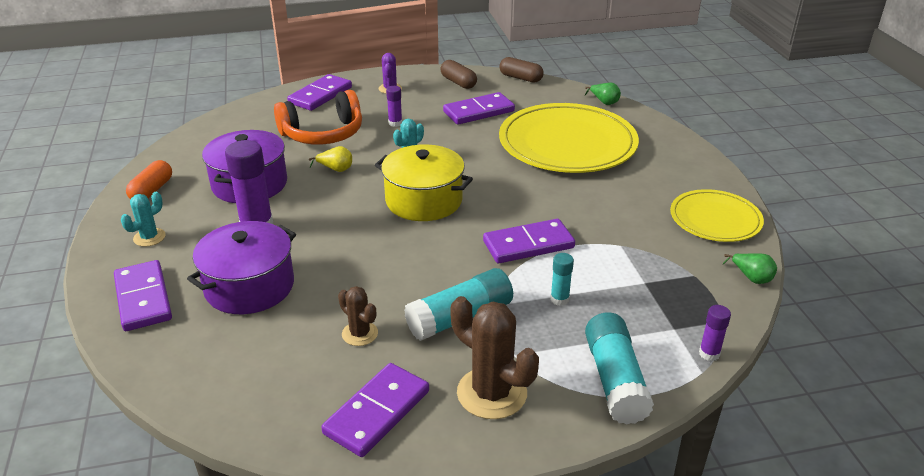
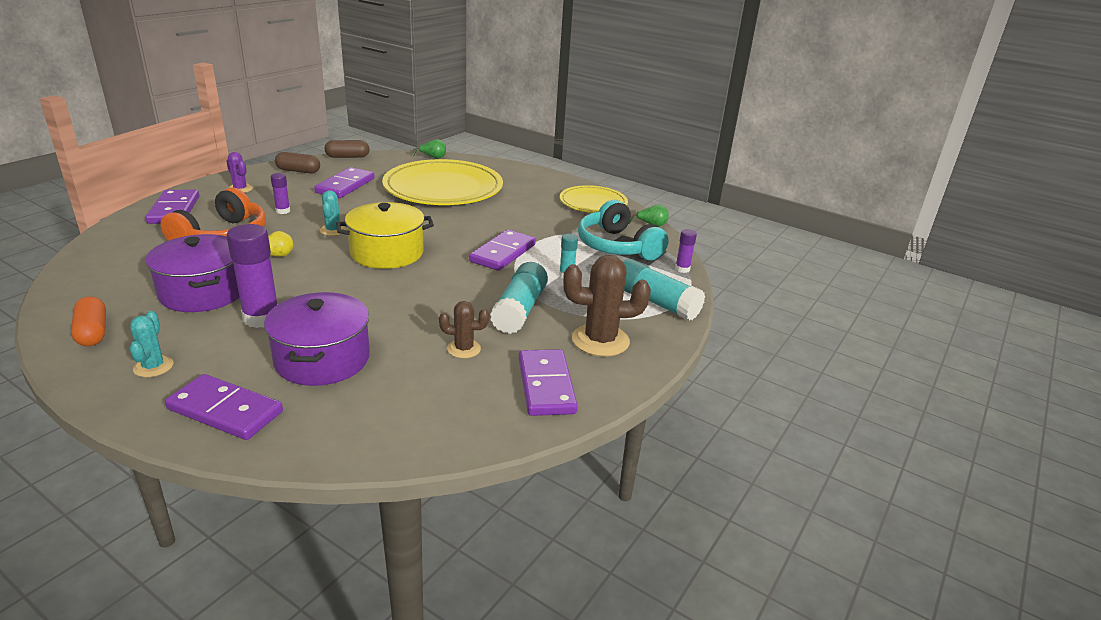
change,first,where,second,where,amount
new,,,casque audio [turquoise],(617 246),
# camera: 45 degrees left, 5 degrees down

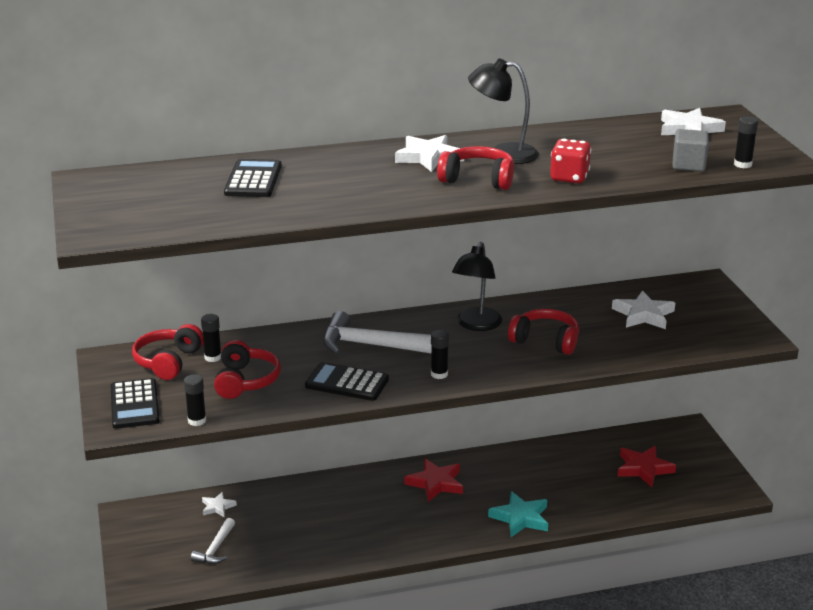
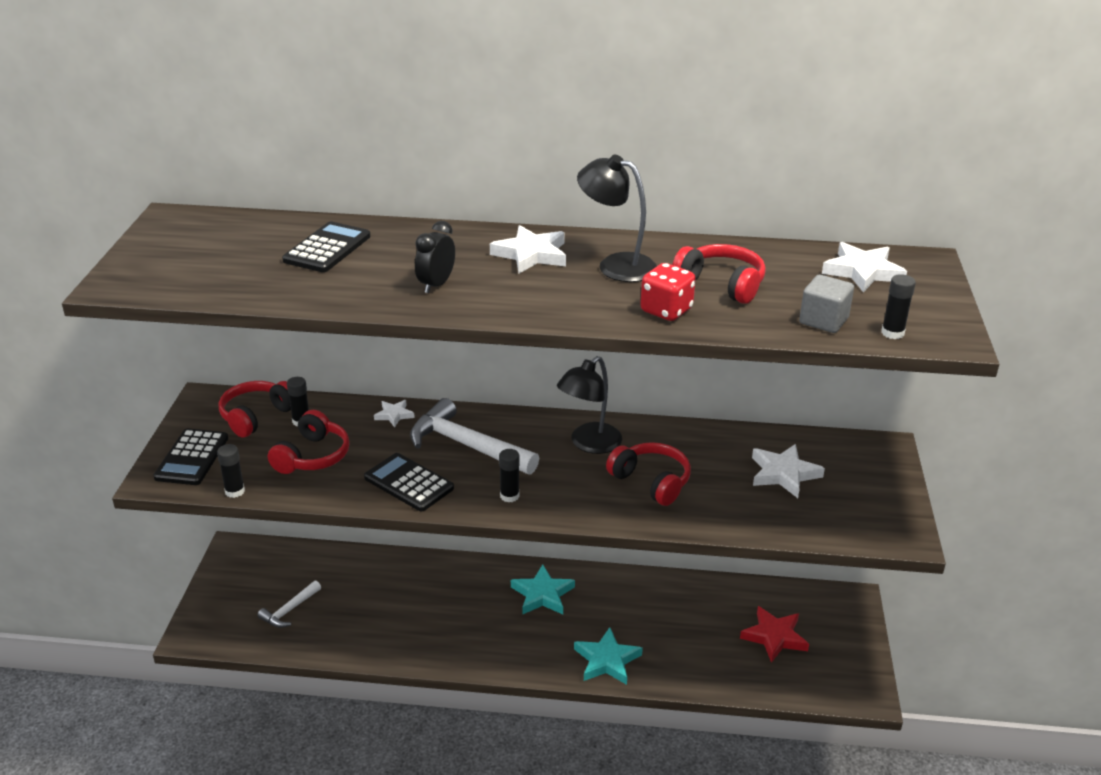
change,first,where,second,where,amount
new,,,réveil [noir],(436 285),
shifted,étoile [blanc],(217 507),,(394 415),
shifted,casque audio [rouge],(478 179),,(721 284),
repainted,étoile [rouge],(435 483),étoile [turquoise],(542 594),
# camera: 20 degrees right, 5 degrees up

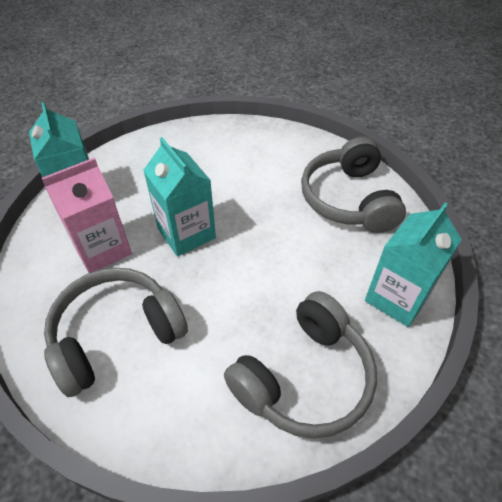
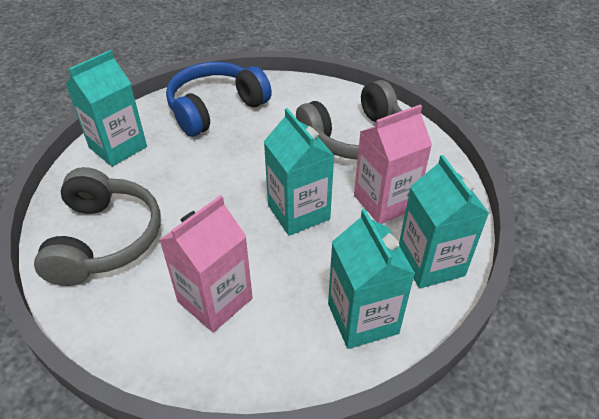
change,first,where,second,where,amount
new,,,brique de lait [rose],(215 300),
new,,,brique de lait [turquoise],(362 318),
repainted,casque audio [gris],(304 377),casque audio [bleu],(215 108),
# camera: 175 degrees left, 5 degrees down

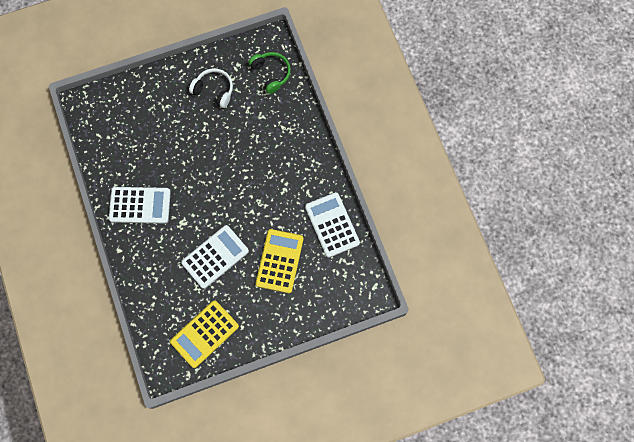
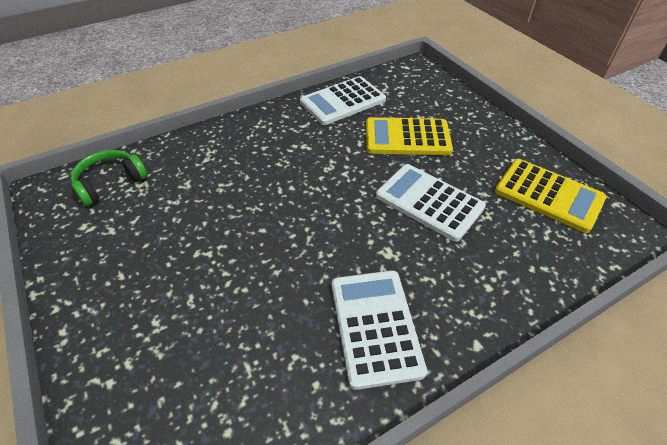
change,first,where,second,where,amount
gone,casque audio [blanc],(214 90),,,
# camera: 100 degrees left, 25 degrees down

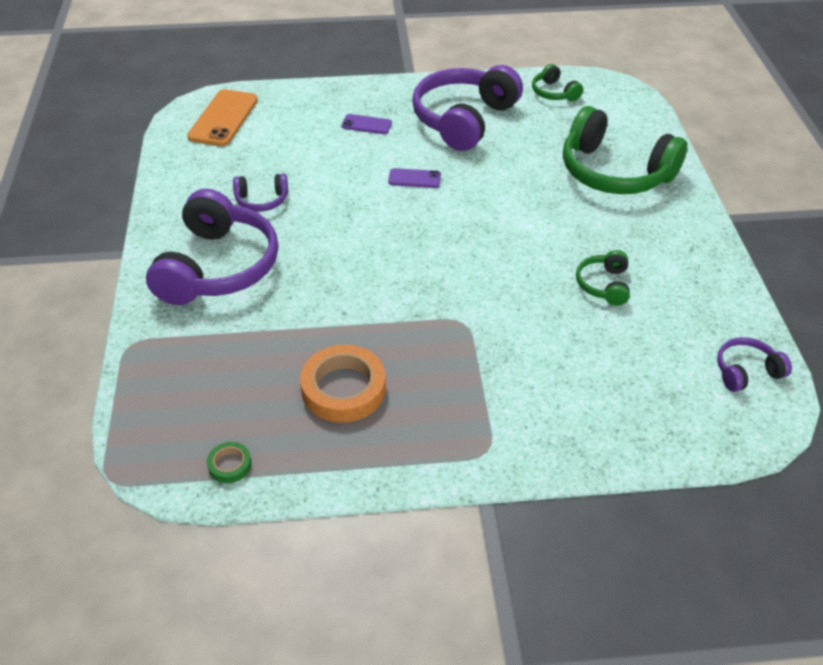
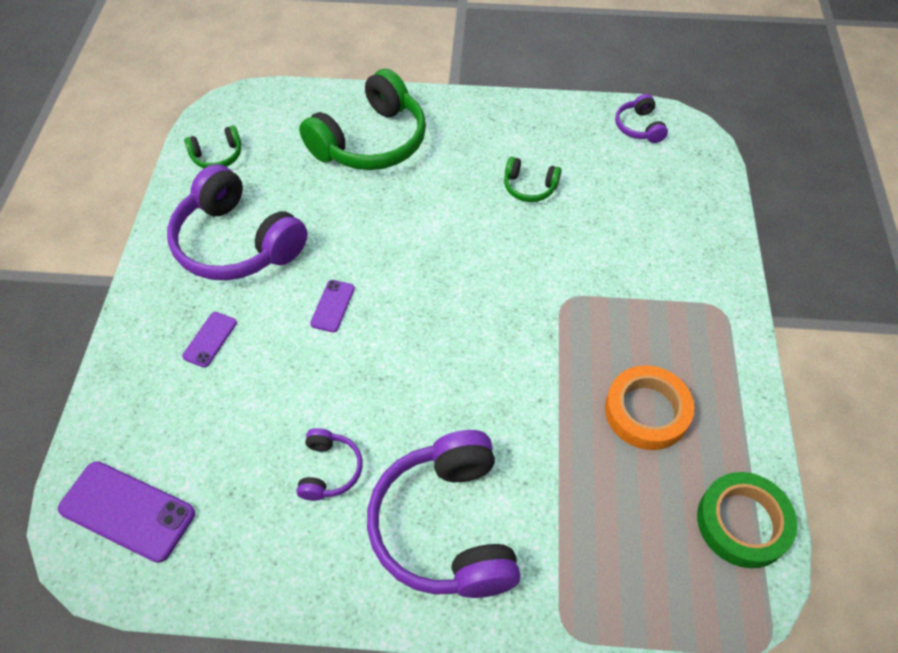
change,first,where,second,where,amount
repainted,téléphone [orange],(223 118),téléphone [violet],(127 511),
rotated,casque audio [violet],(218 267),,(446 527),120 degrees counterclockwise
scaled,ruban adhésif [vert],(230 465),,(743 522),x2.11
# camera: 80 degrees left, 10 degrees up

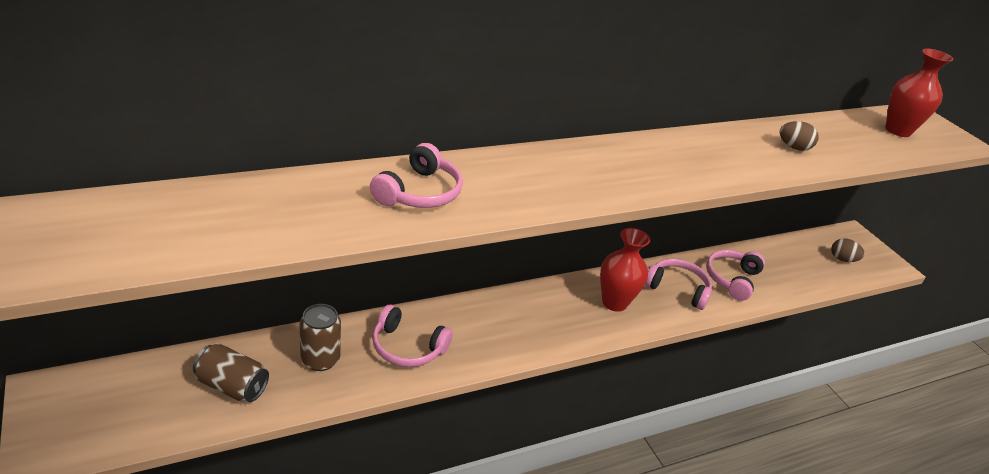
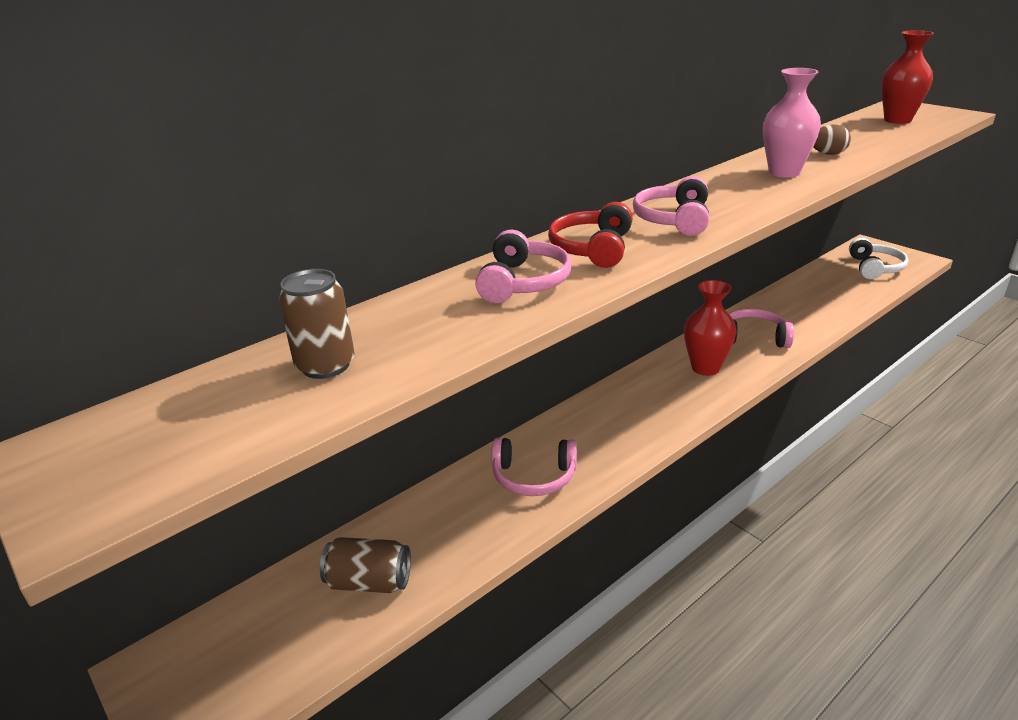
change,first,where,second,where,amount
new,,,casque audio [rouge],(592 248),
new,,,vase [rose],(784 172),
shifted,canette [marron],(320 359),,(325 365),
shifted,casque audio [rose],(731 279),,(673 219),
swapped,œuf [marron],(842 259),casque audio [blanc],(875 268),
# camera: 10 degrees left, 5 degrees down

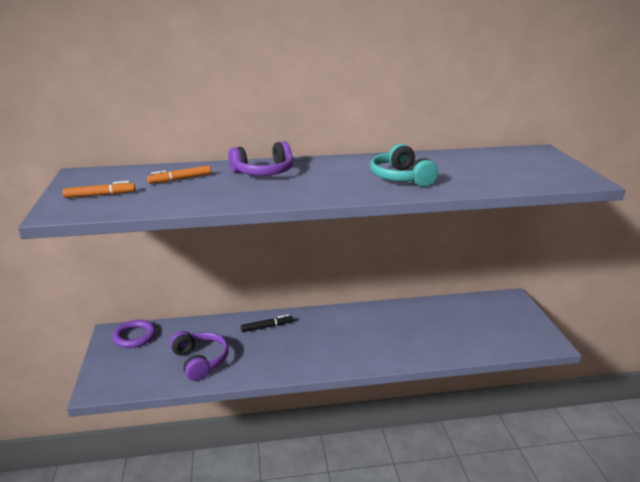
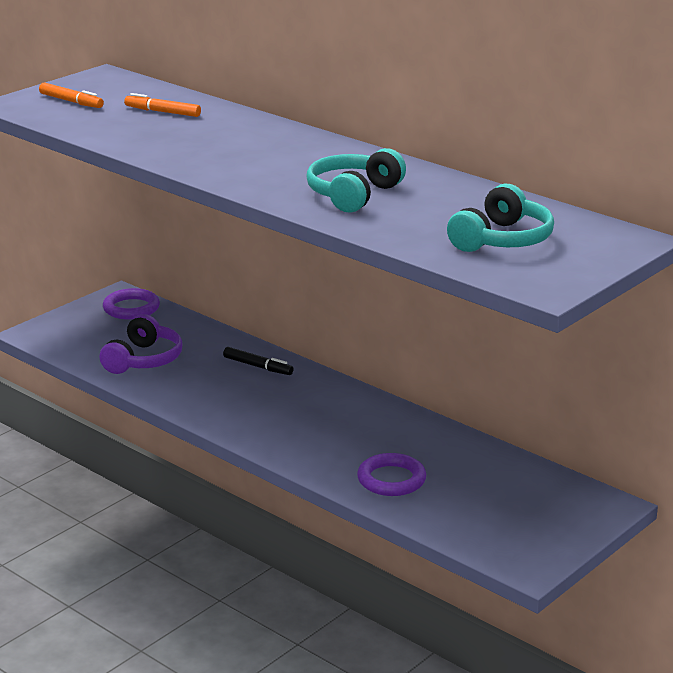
change,first,where,second,where,amount
gone,casque audio [violet],(264 172),,,
new,,,anneau [violet],(391 479),
new,,,casque audio [turquoise],(502 240),
# camera: 50 degrees right, 0 degrees up

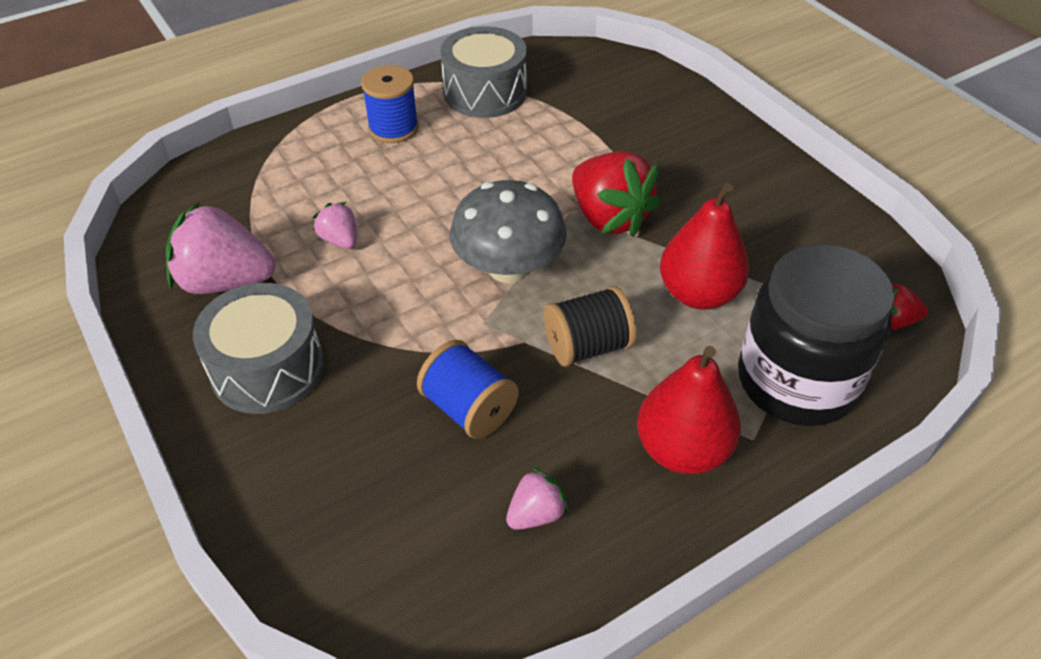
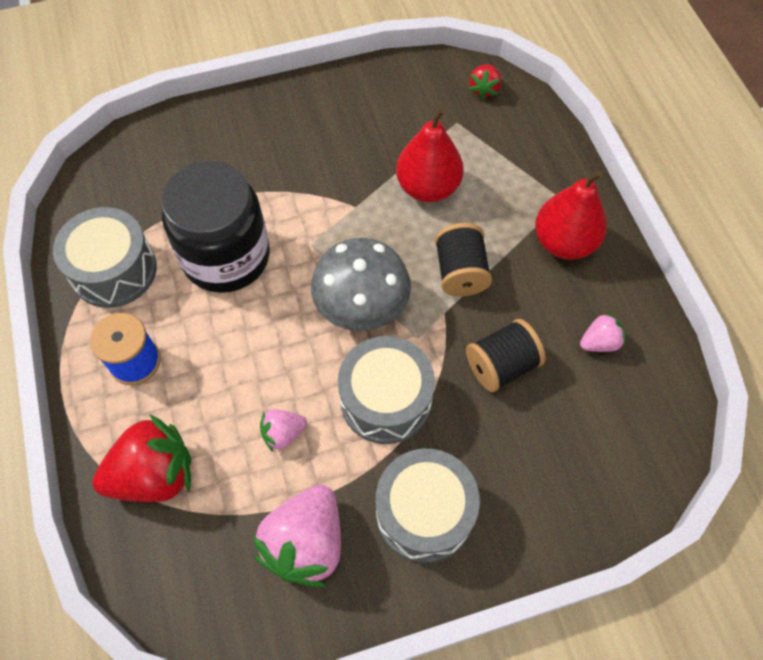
change,first,where,second,where,amount
new,,,tambour [gris],(386 400),
shifted,fraise [rouge],(609 218),,(154 475),
shifted,bocal [noir],(796 381),,(226 256),
repainted,bobine [bleu],(468 408),bobine [noir],(501 365),
rotated,fraise [rose],(536 514),,(599 342),90 degrees clockwise
# camera: 75 degrees left, 15 degrees up

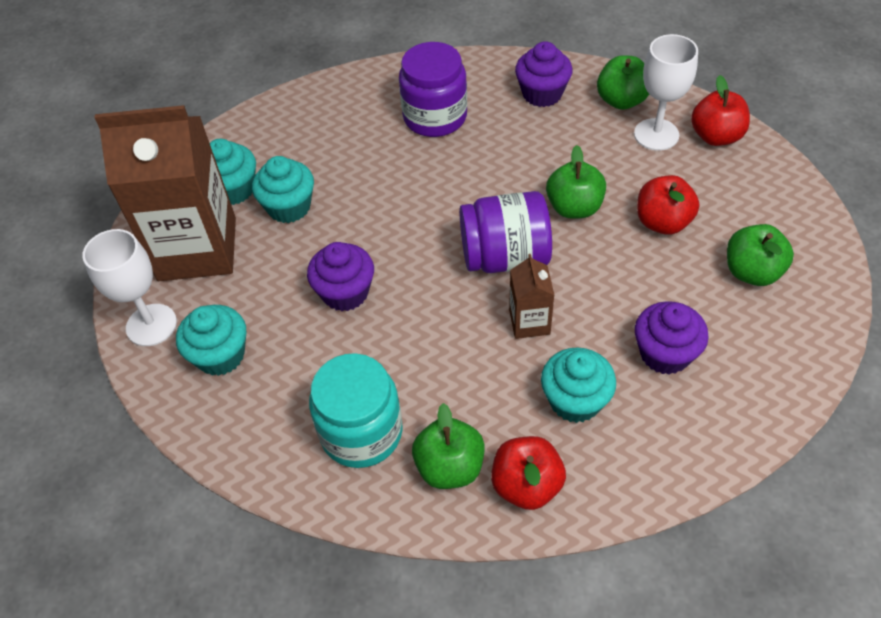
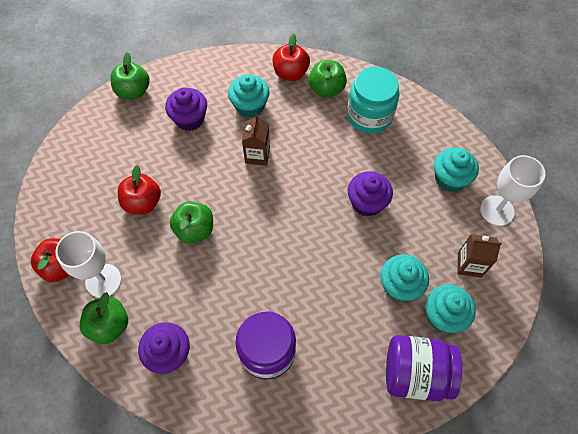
change,first,where,second,where,amount
shifted,bocal [violet],(505 257),,(416 373),
shifted,pomme [vert],(752 272),,(133 91),
scaled,brique de lait [marron],(197 249),,(469 264),x0.44
# camera: 170 degrees left, 10 degrees up

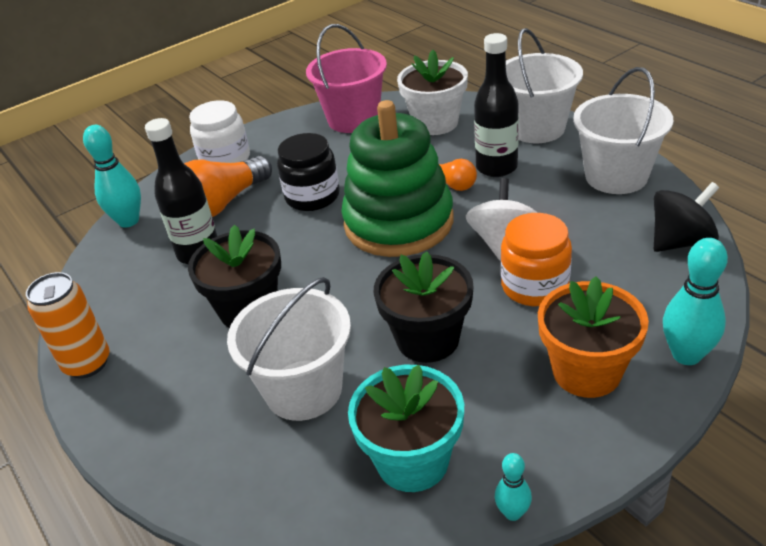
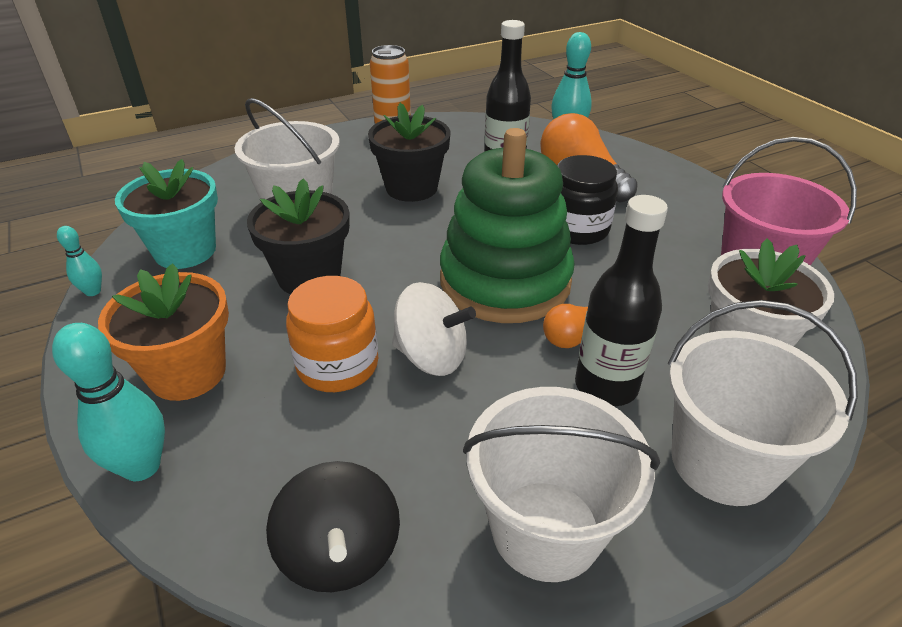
change,first,where,second,where,amount
gone,bocal [blanc],(225 159),,,
# camera: 95 degrees right, 0 degrees up

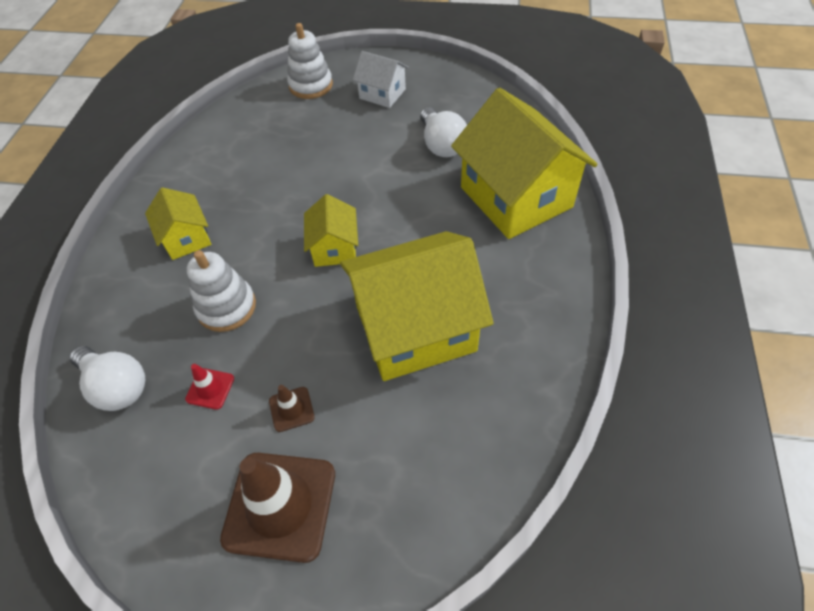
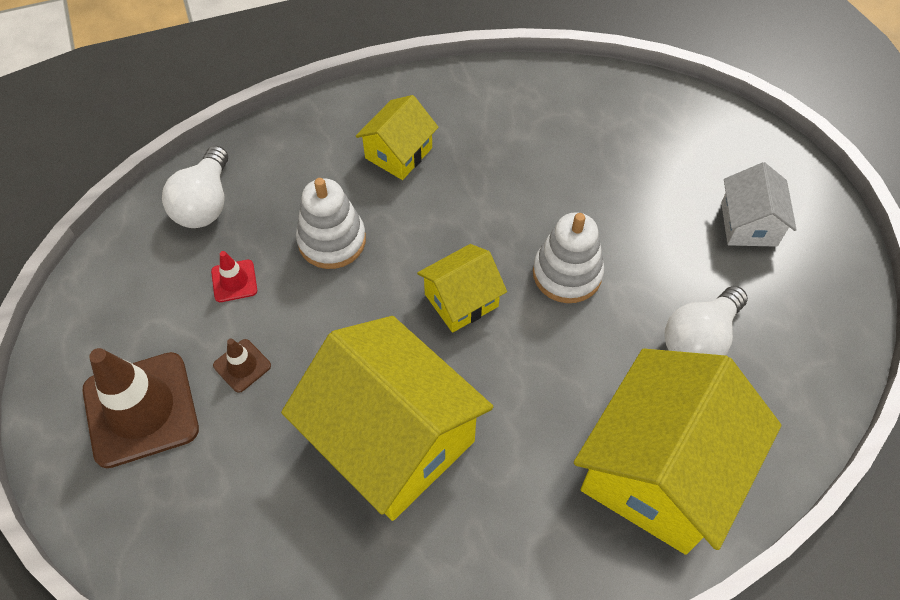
change,first,where,second,where,amount
shifted,jouet à empiler [blanc],(311 85),,(567 273),
# camera: 60 degrees right, 5 degrees up

